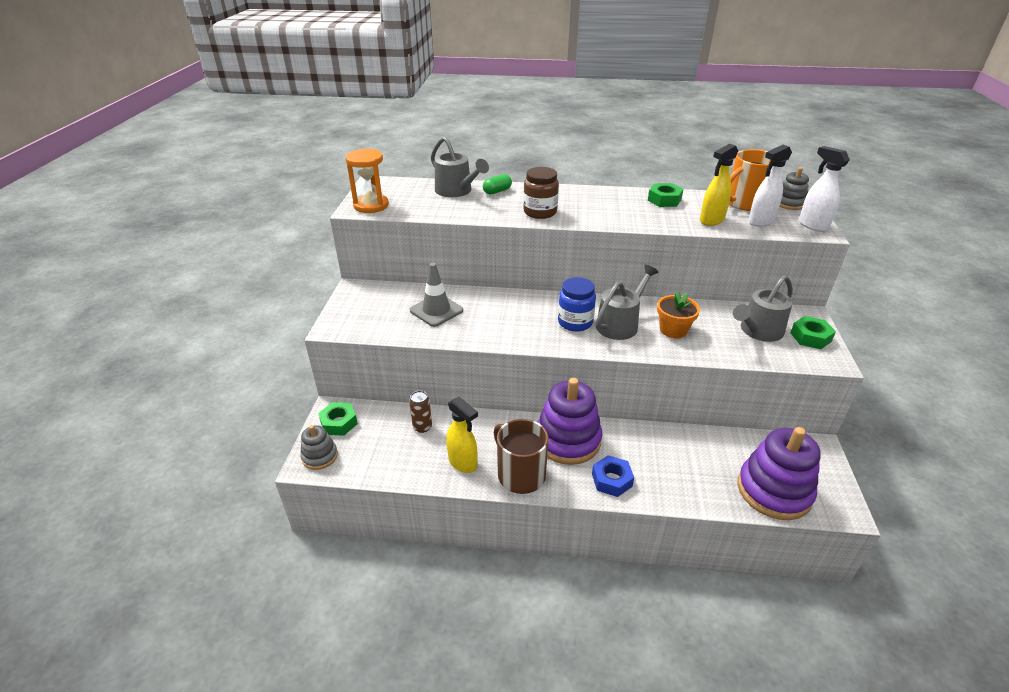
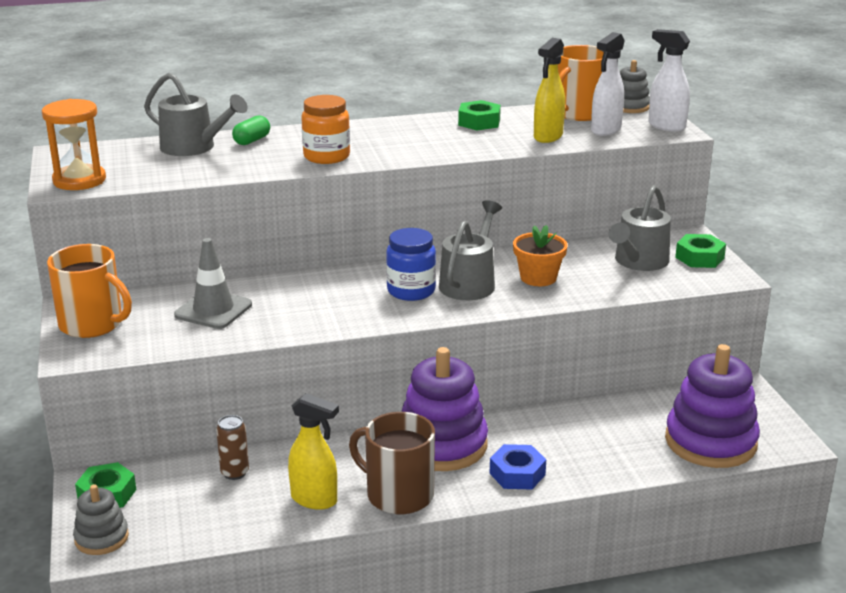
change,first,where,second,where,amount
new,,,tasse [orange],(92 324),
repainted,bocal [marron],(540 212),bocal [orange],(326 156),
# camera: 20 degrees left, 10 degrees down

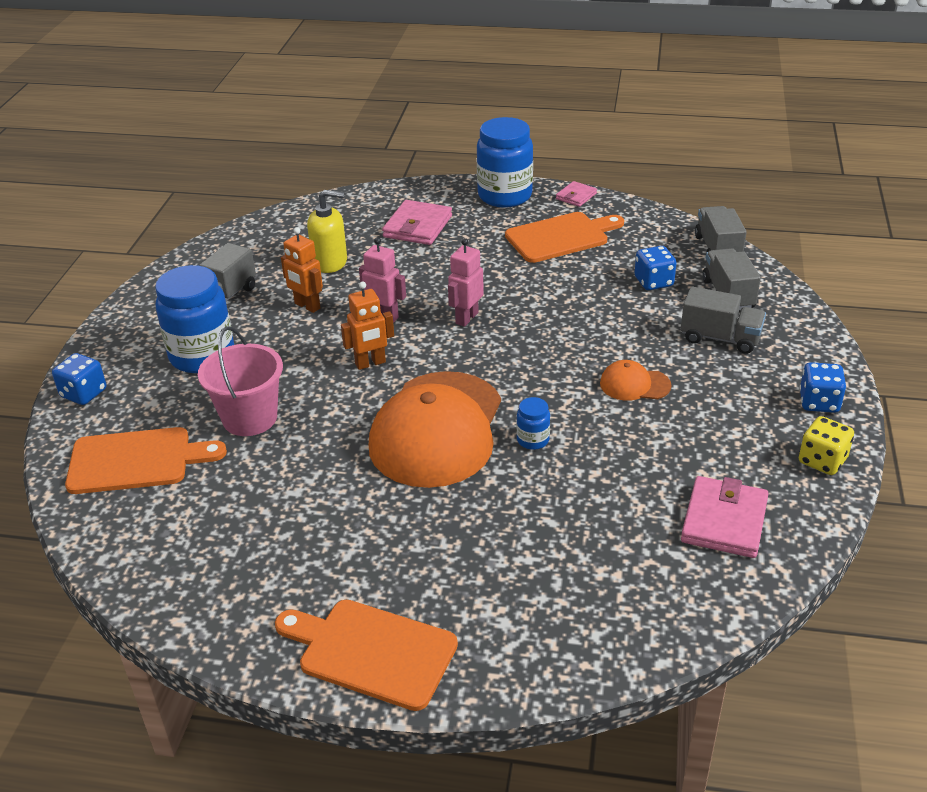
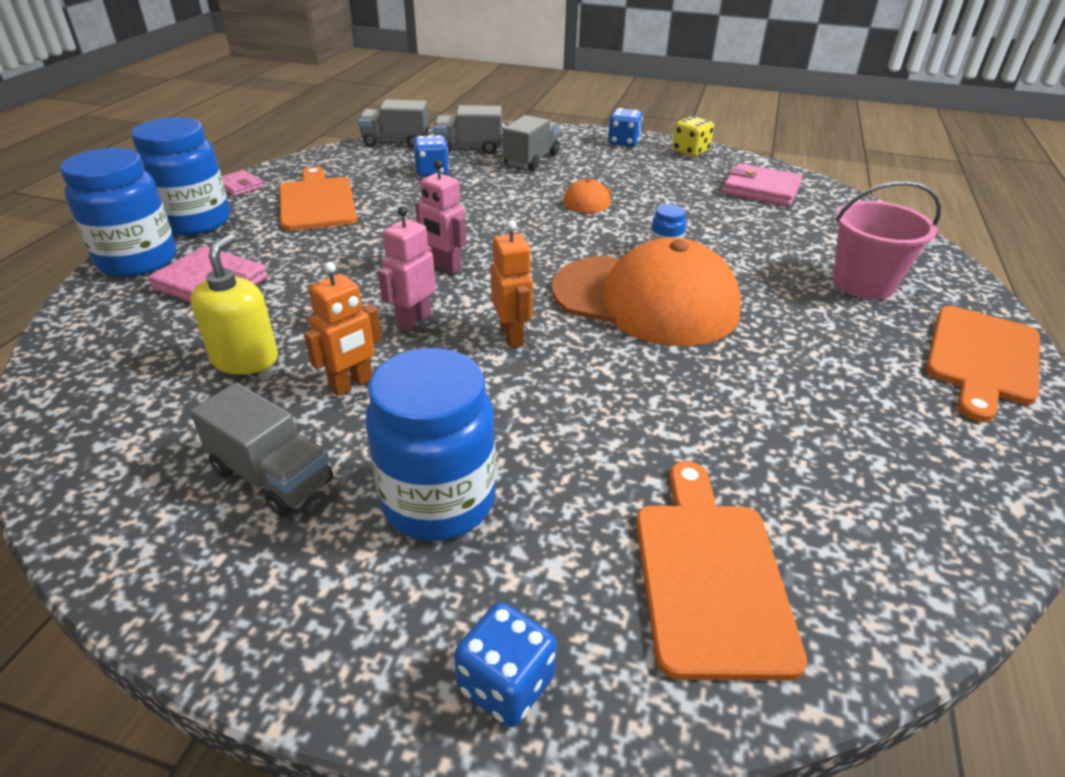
change,first,where,second,where,amount
new,,,bocal [bleu],(138 261),
shifted,seau [rose],(250 418),,(863 283),
# camera: 85 degrees left, 0 degrees up

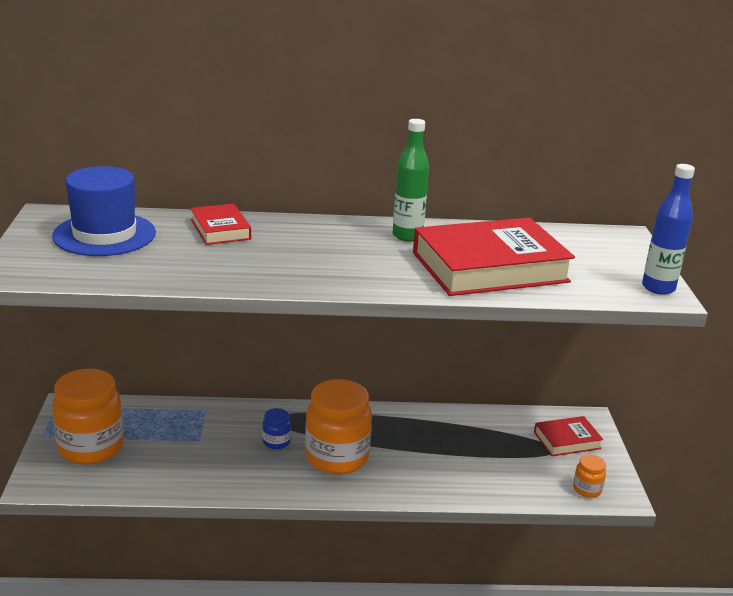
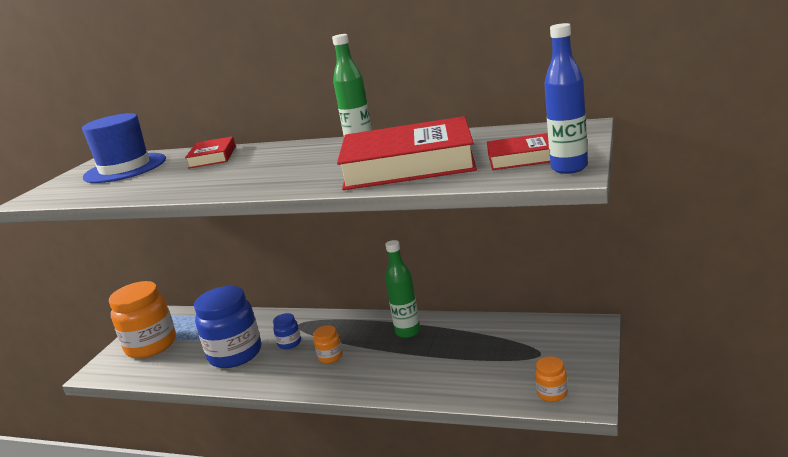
change,first,where,second,where,amount
new,,,bocal [bleu],(235 354),
new,,,bouteille [vert],(408 332),
shifted,livre [rouge],(567 440),,(523 157),
scaled,bocal [orange],(337 457),,(330 357),x0.44
# camera: 25 degrees right, 5 degrees down

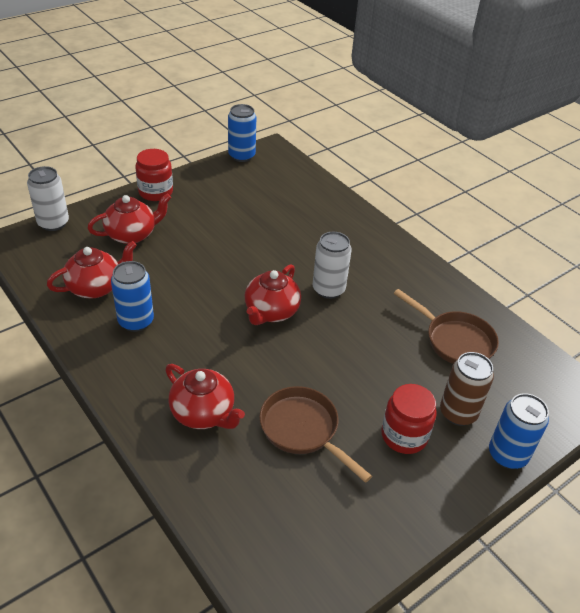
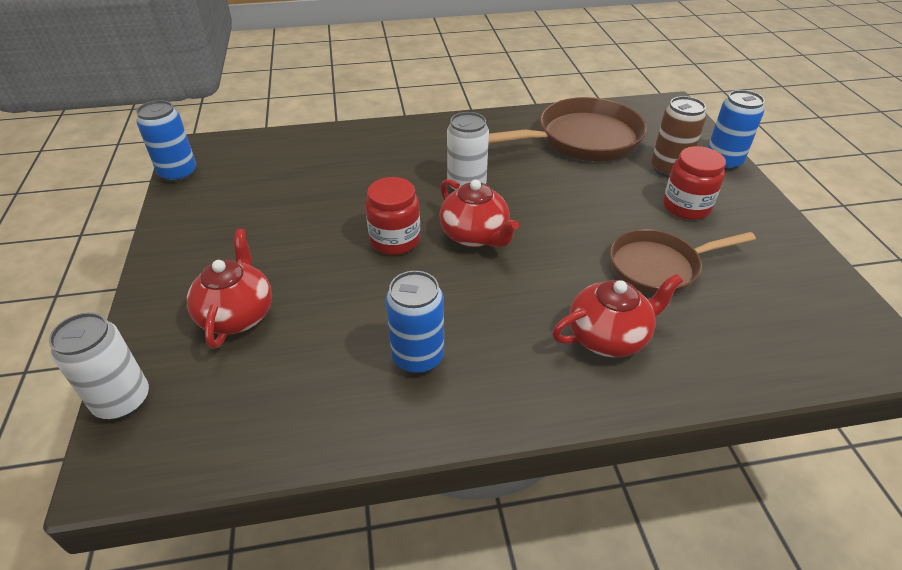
change,first,where,second,where,amount
gone,théière [rouge],(96 287),,,
shifted,bocal [rouge],(155 192),,(395 240),
scaled,poêle [marron],(455 340),,(581 140),x1.51
# camera: 60 degrees left, 0 degrees up

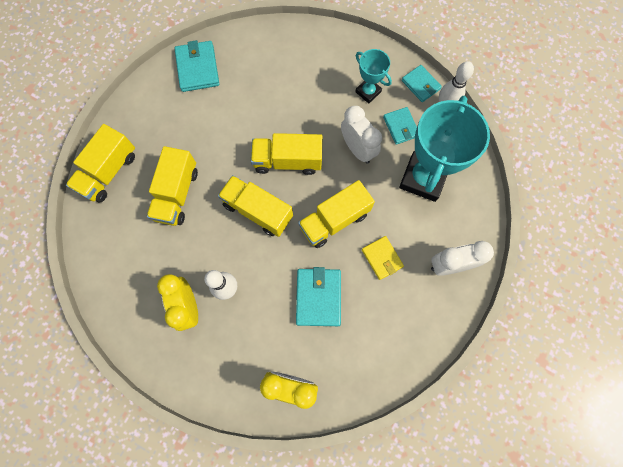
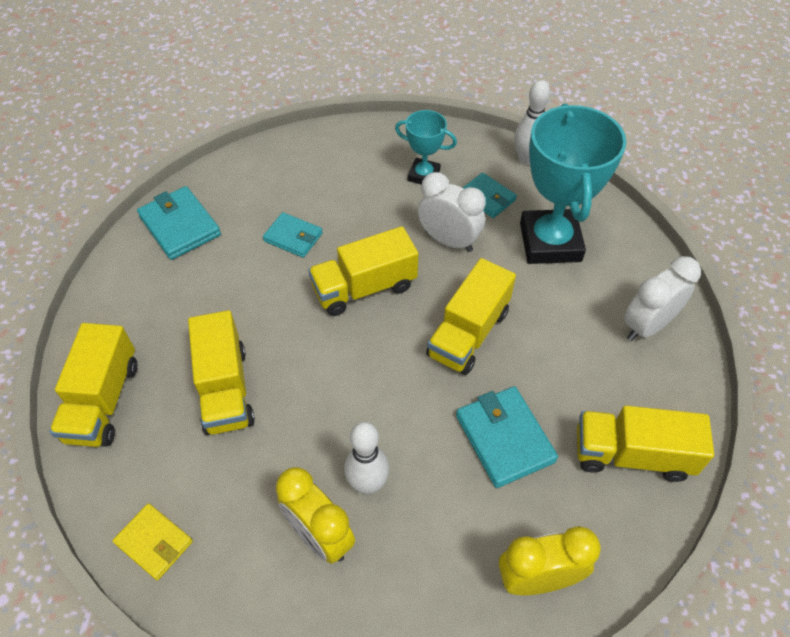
change,first,where,second,where,amount
shifted,camion [jaune],(258 211),,(632 454),
shifted,portefeuille [jaune],(382 258),,(154 542),
shifted,portefeuille [turquoise],(420 85),,(293 237),
# camera: 25 degrees left, 20 degrees down

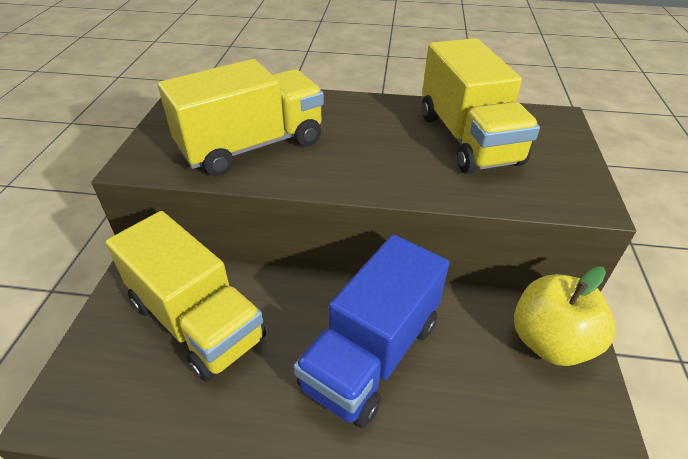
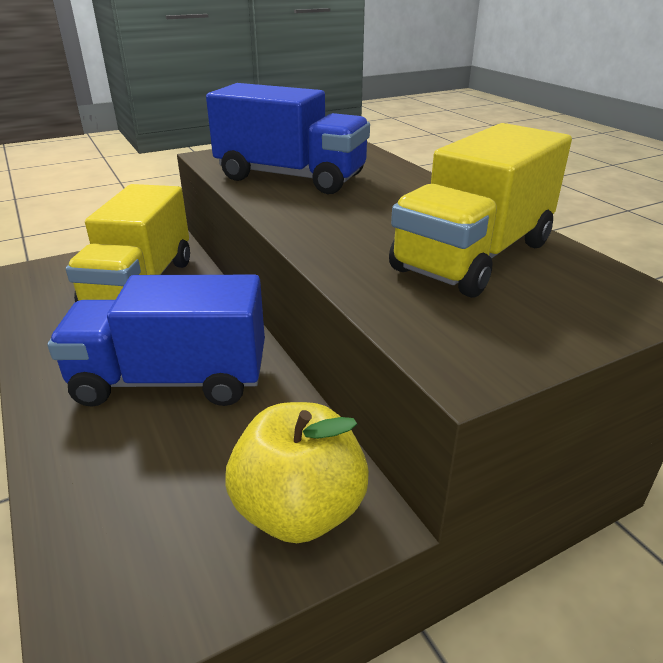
change,first,where,second,where,amount
repainted,camion [jaune],(252 146),camion [bleu],(291 177),
# camera: 55 degrees right, 10 degrees down

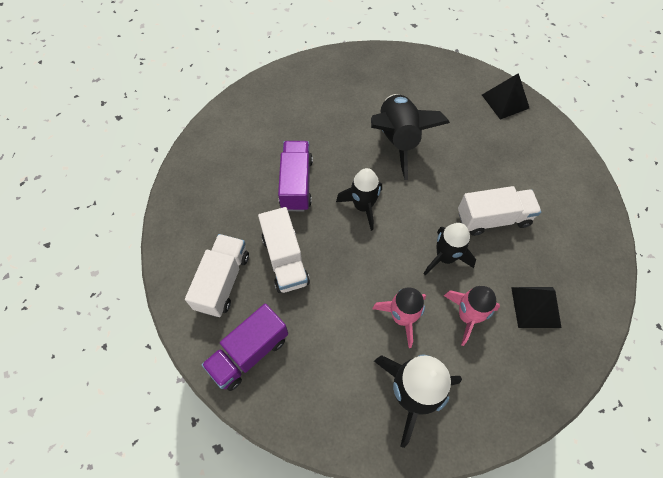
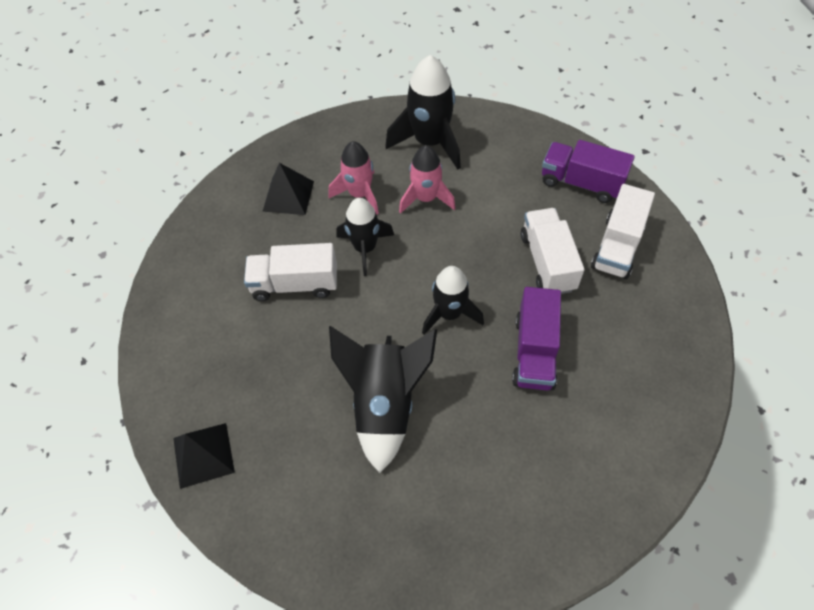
change,first,where,second,where,amount
rotated,camion [violet],(249 353),,(581 183),120 degrees counterclockwise
# camera: 170 degrees left, 5 degrees down

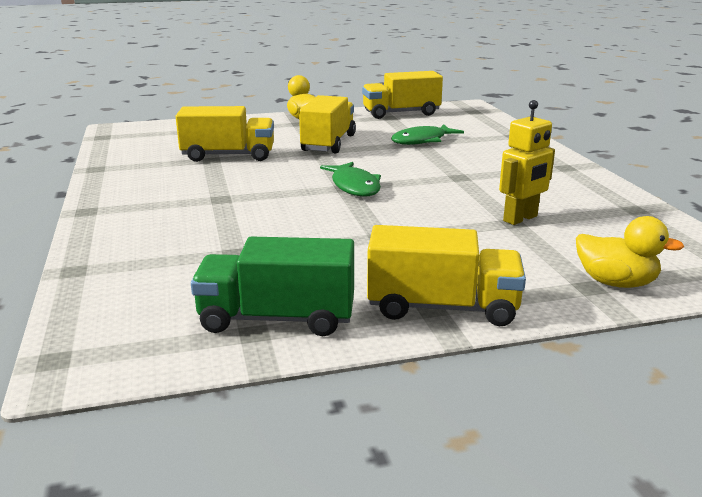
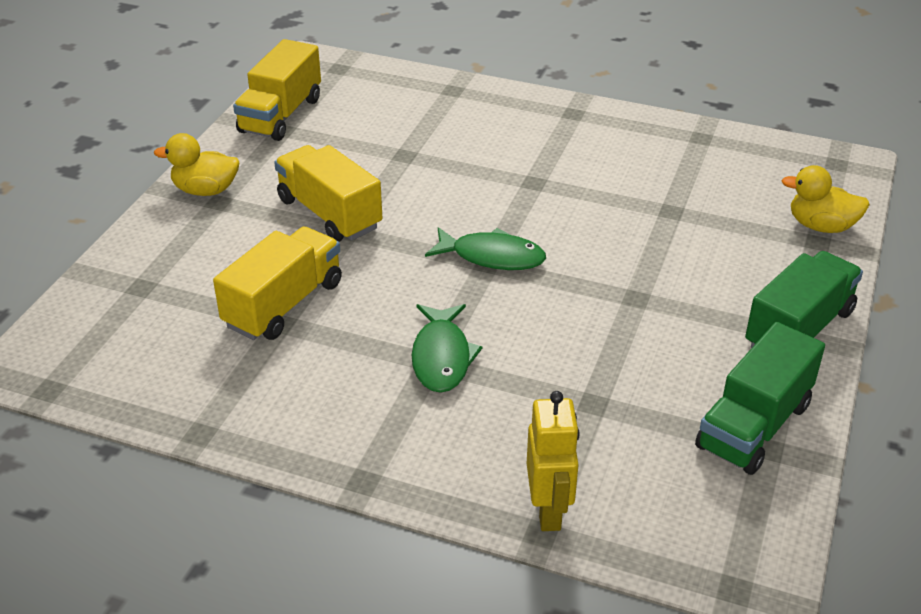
change,first,where,second,where,amount
shifted,poisson [vert],(422 141),,(442 357),
shifted,robot [jaune],(521 219),,(549 511),
repainted,camion [jaune],(442 307),camion [vert],(798 329),
rotated,canard [jaune],(615 283),,(821 226),135 degrees counterclockwise
# camera: 55 degrees left, 15 degrees up

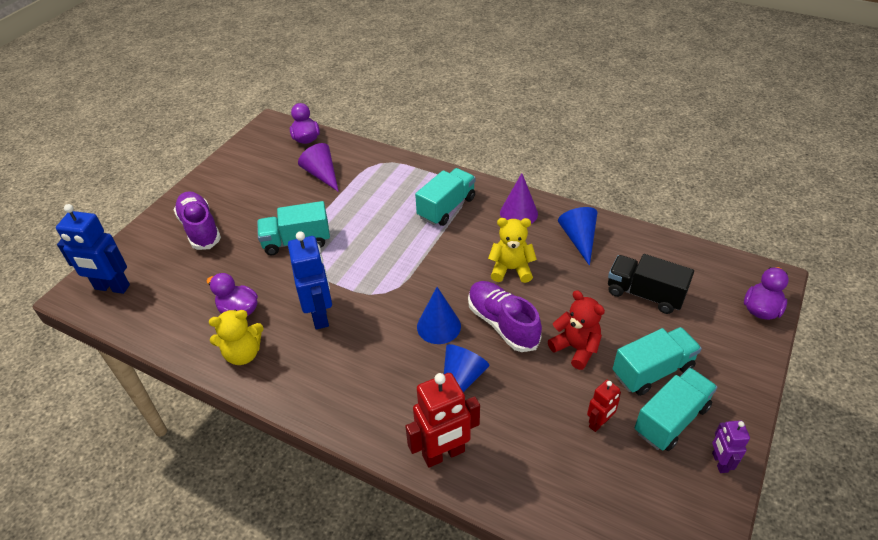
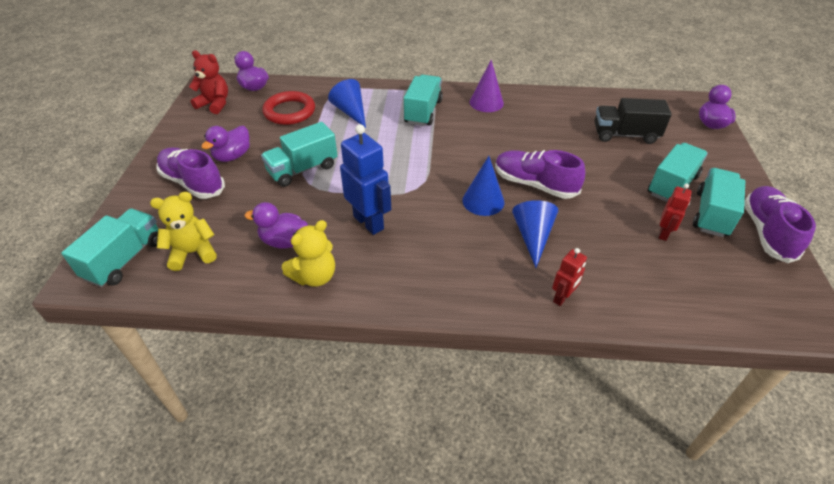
change,first,where,second,where,amount
new,,,canard [violet],(232 156),
shifted,ours en peluche [jaune],(511 269),,(193 253),
shifted,ours en peluche [rouge],(576 348),,(215 104),
shifted,cône [bleu],(579 239),,(350 112),
swapped,robot [bleu],(112 287),camion [turquoise],(125 259),
swapped,cône [violet],(322 174),anneau [rouge],(289 111),
swapped,robot [violet],(719 462),chaussure [violet],(767 232),
scaled,robot [rouge],(443 454),,(562 298),x0.55
# camera: 25 degrees left, 0 degrees up

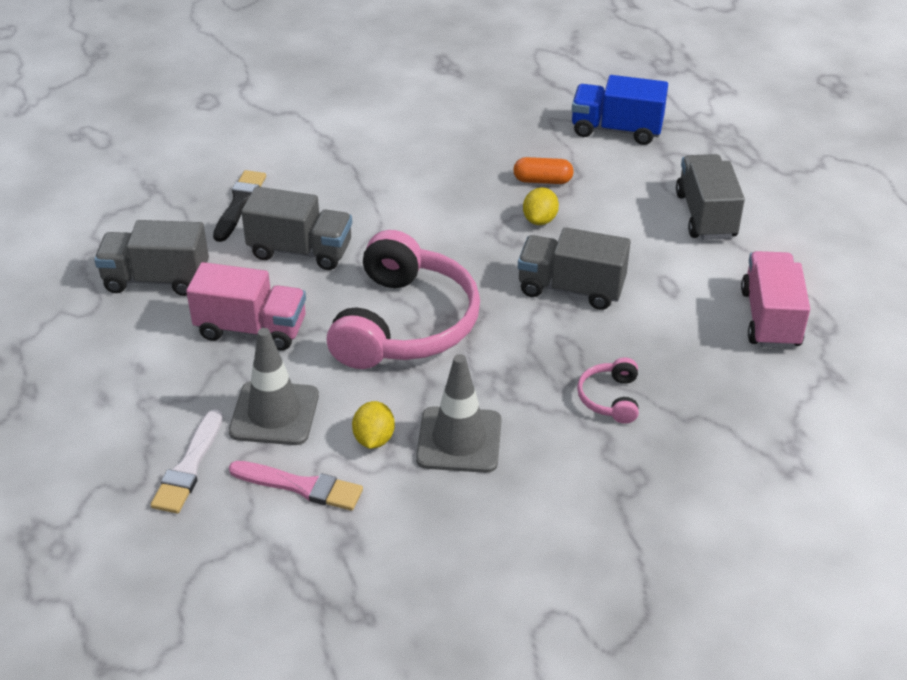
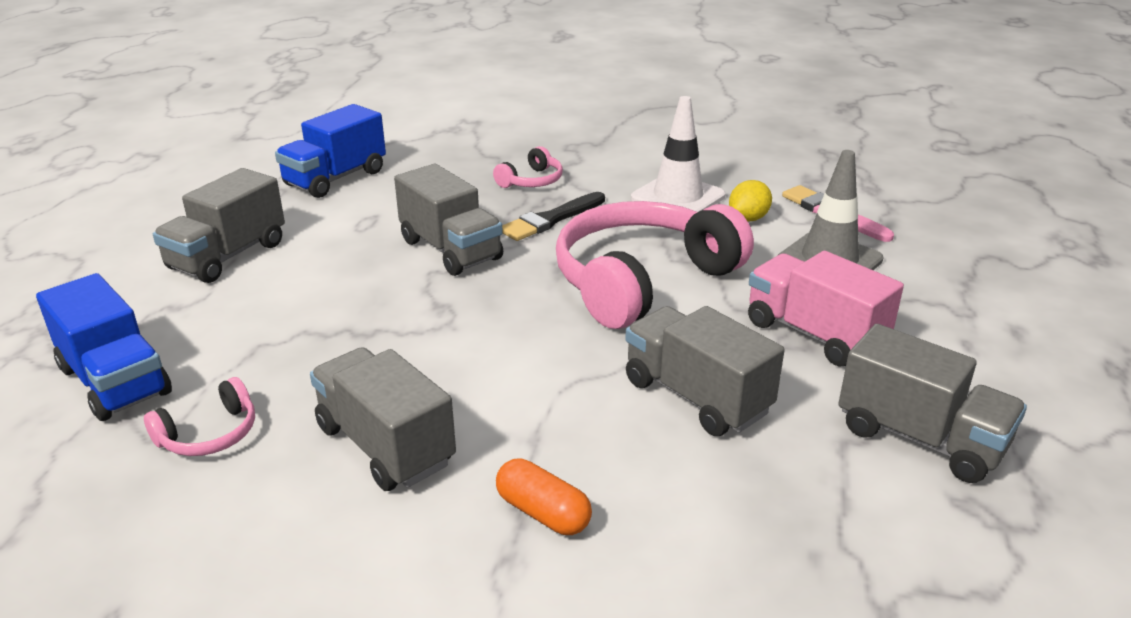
change,first,where,second,where,amount
gone,pinceau [blanc],(189 466),,,
gone,citron [jaune],(540 220),,,
new,,,casque audio [rose],(209 434),
new,,,camion [gris],(385 445),
shifted,pinceau [noir],(239 203),,(551 219),
shifted,gélule [orange],(542 180),,(543 512),
repainted,cône de chantier [gris],(459 440),cône de chantier [blanc],(678 197),
repainted,camion [rose],(770 318),camion [bleu],(335 178),
# camera: 145 degrees left, 10 degrees down

